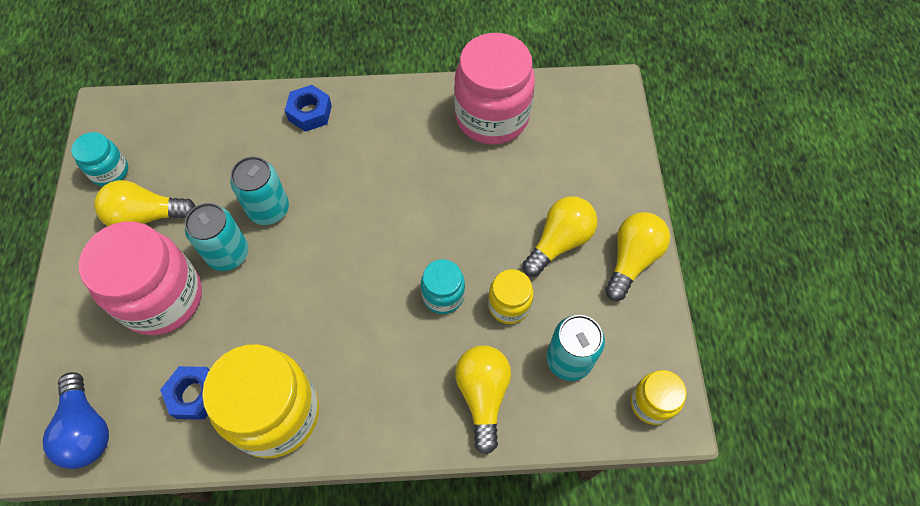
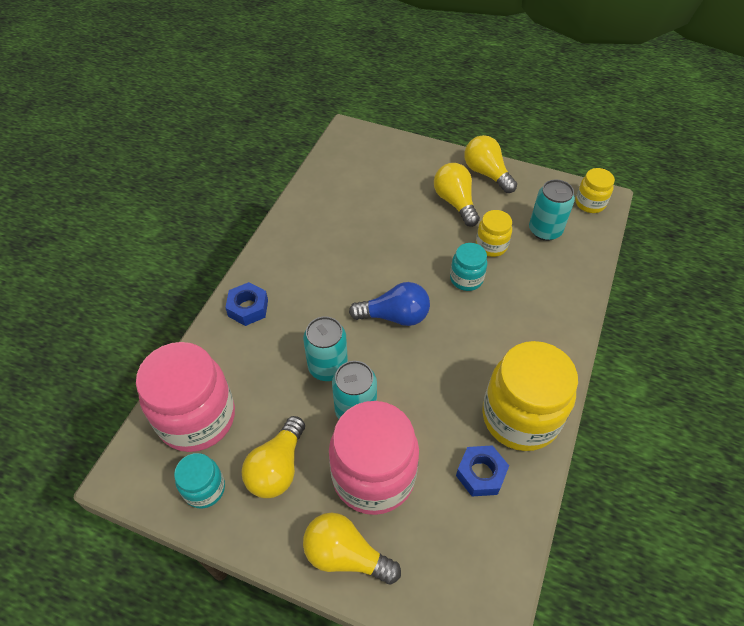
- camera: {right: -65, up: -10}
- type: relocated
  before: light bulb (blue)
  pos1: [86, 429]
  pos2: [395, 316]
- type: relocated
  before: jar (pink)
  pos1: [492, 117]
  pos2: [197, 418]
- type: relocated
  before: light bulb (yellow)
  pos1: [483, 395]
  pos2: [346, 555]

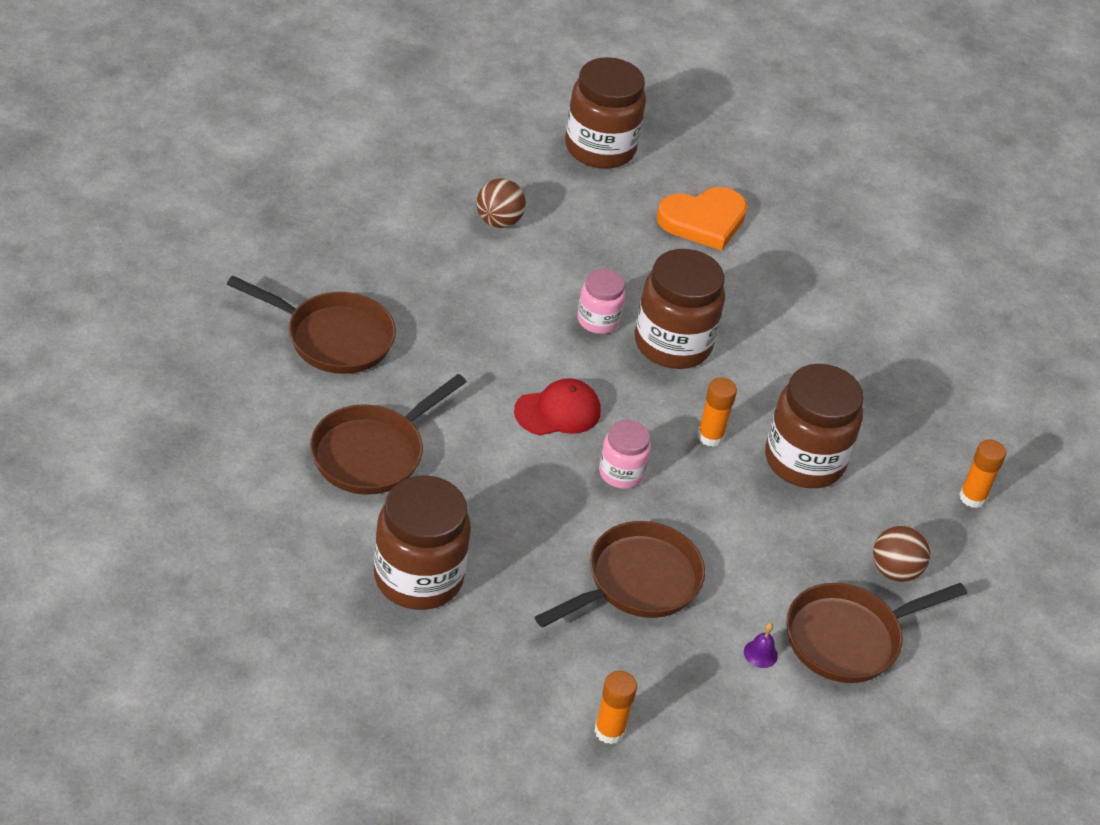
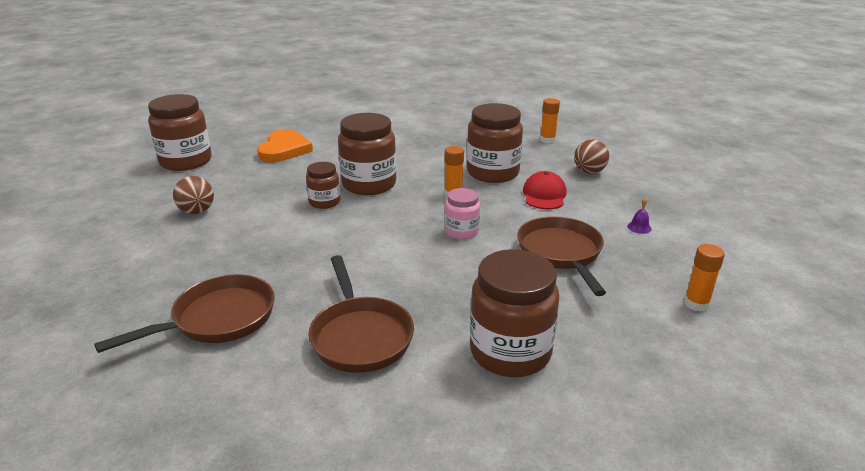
- camera: {right: -55, up: -15}
- type: missing
  before: pan (brown)
  pos1: [848, 638]
- type: relocated
  before: cap (red)
  pos1: [558, 411]
  pos2: [544, 195]
- type: colour
  before: jar (pink)
  after: jar (brown)
  pos1: [598, 320]
  pos2: [324, 202]

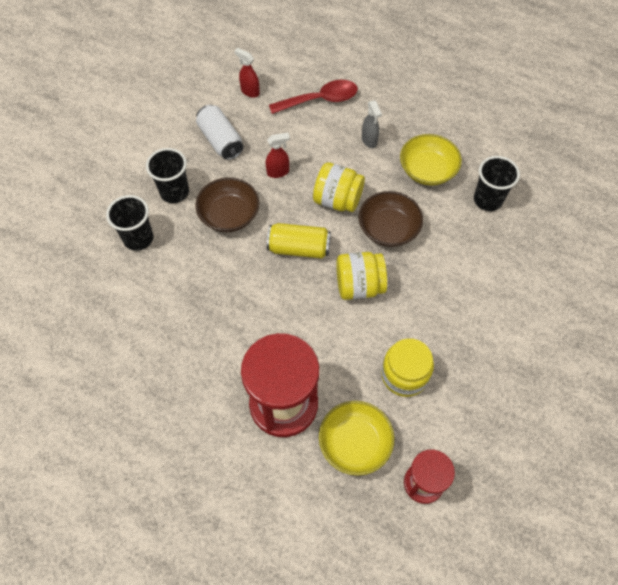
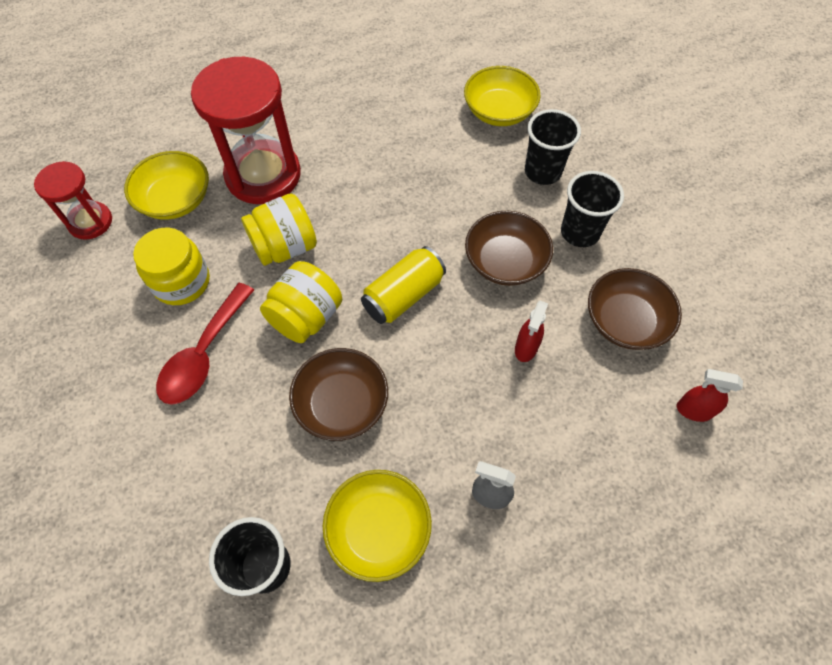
- camera: {right: 130, up: 0}
- type: appeared
  after: bowl (yellow)
  pos2: [499, 111]
- type: relocated
  before: spoon (red)
  pos1: [320, 100]
  pos2: [204, 354]
- type: relocated
  before: jar (yellow)
  pos1: [337, 200]
  pos2: [285, 247]
- type: exchanged
  before: can (white)
  after: bowl (brown)
  pos1: [221, 140]
  pos2: [625, 321]
- type: spun
  before: spray bottle (red)
  pos1: [250, 91]
  pos2: [693, 410]
  turn: -150

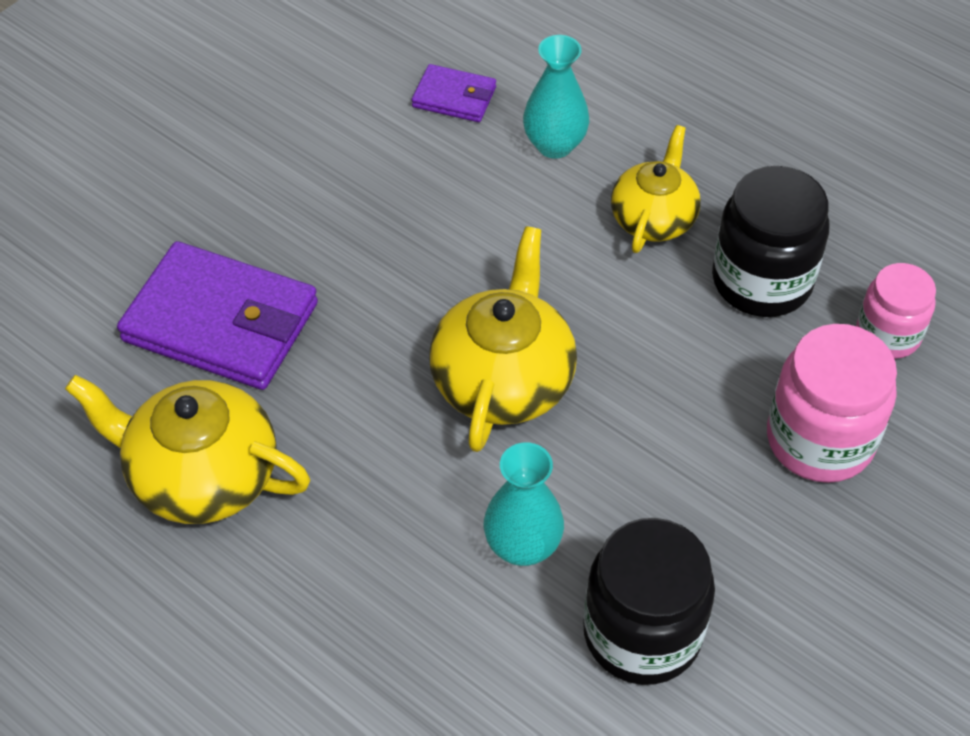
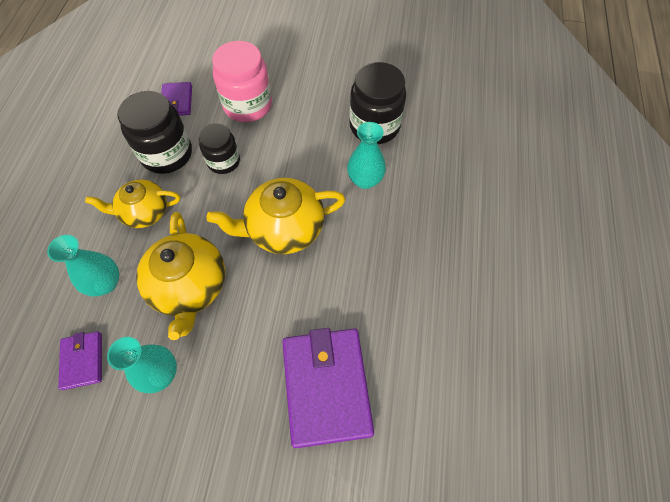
- camera: {right: -120, up: 10}
- type: appeared
  after: vase (turquoise)
  pos2: [160, 373]
- type: appeared
  after: jar (black)
  pos2: [223, 161]
- type: relocated
  before: teapot (yellow)
  pos1: [201, 476]
  pos2: [189, 286]
- type: exchanged
  before: jar (pink)
  after: wallet (purple)
  pos1: [888, 335]
  pos2: [177, 101]

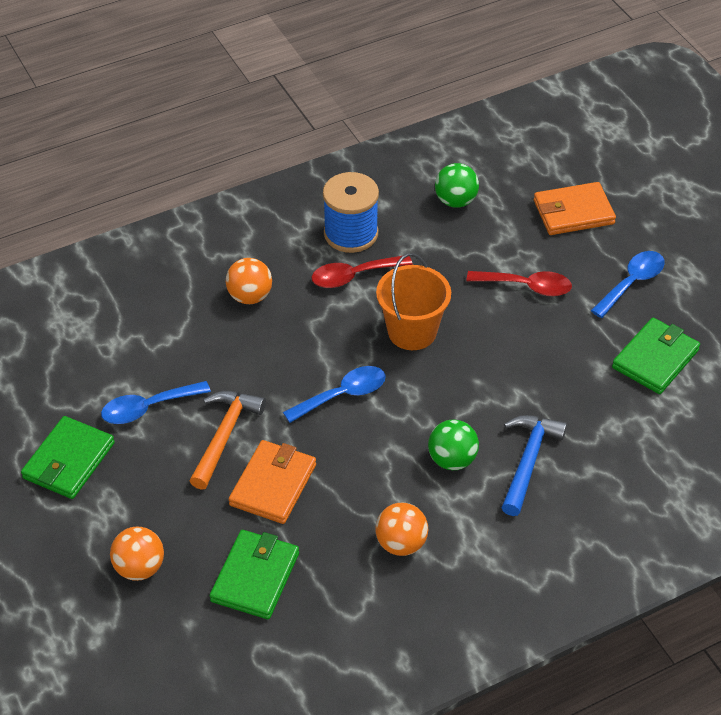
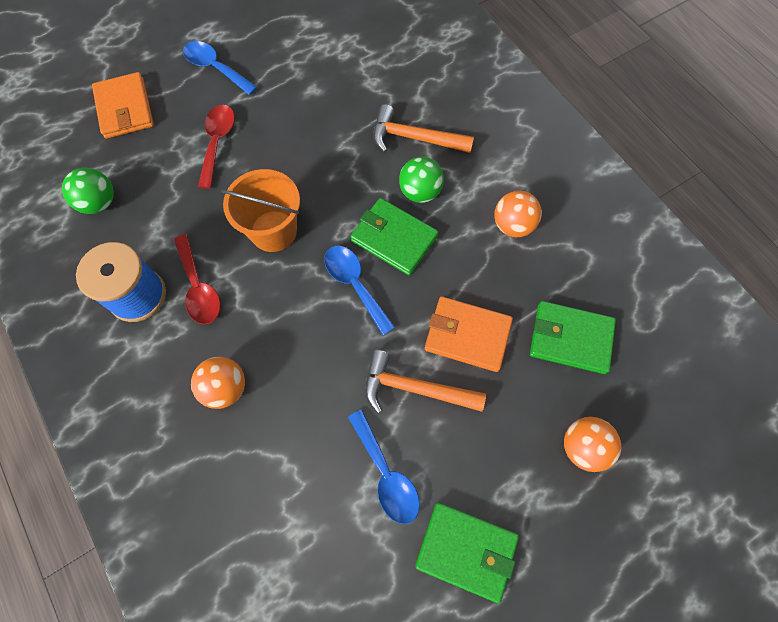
- camera: {right: -95, up: 20}
- type: relocated
  before: wallet (green)
  pos1: [655, 359]
  pos2: [394, 238]
- type: colour
  before: hammer (blue)
  after: hammer (orange)
  pos1: [528, 461]
  pos2: [415, 138]

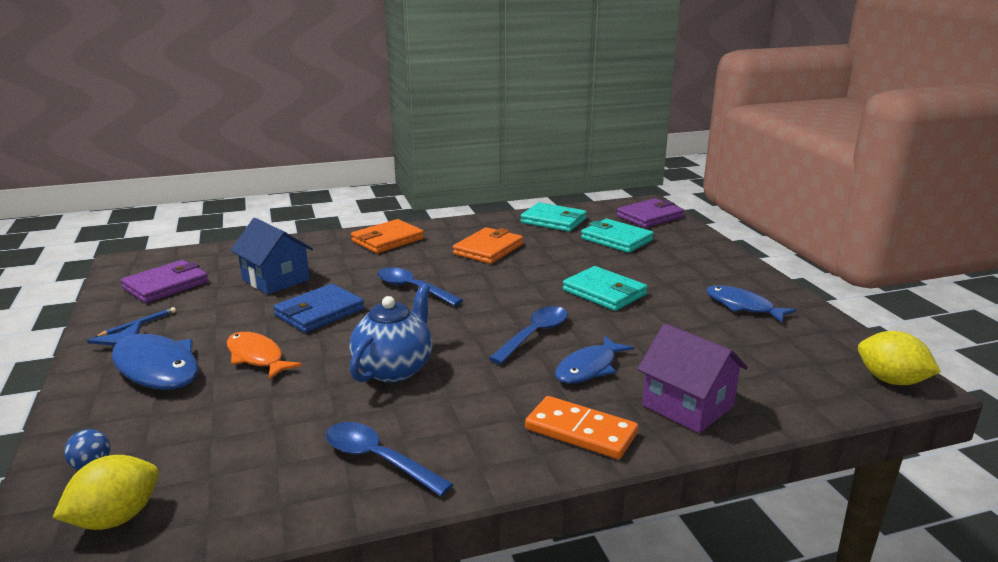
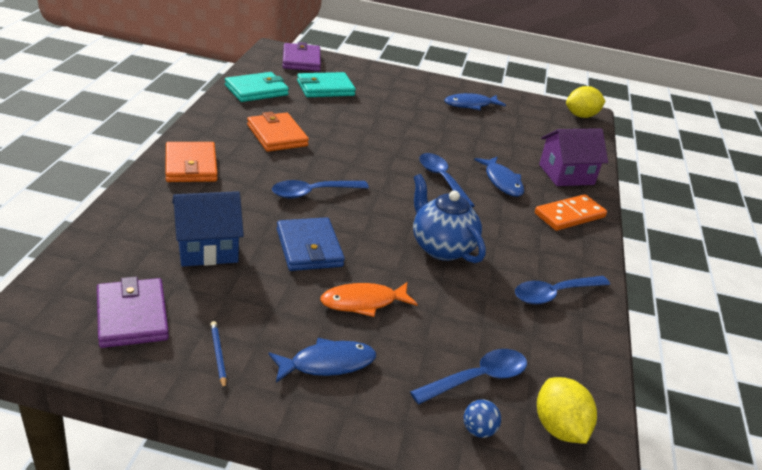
- camera: {right: -65, up: 10}
- type: missing
  before: wallet (turquoise)
  pos1: [604, 292]
- type: appeared
  after: spoon (blue)
  pos2: [477, 378]
- type: size
  before: fish (blue)
  pos1: [153, 367]
  pos2: [327, 364]
  scale: 0.65

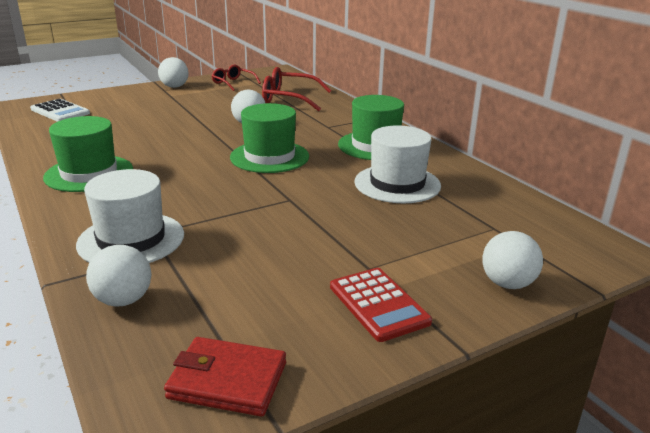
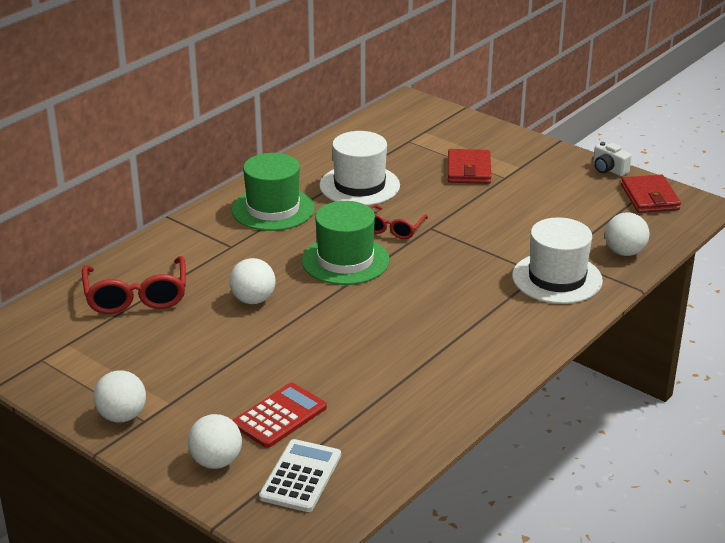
- camera: {right: -110, up: 5}
- type: missing
  before: hat (green)
  pos1: [89, 173]
- type: appeared
  after: wallet (red)
  pos2: [468, 170]
- type: appeared
  after: camera (white)
  pos2: [608, 169]
- type: relocated
  before: glasses (red)
  pos1: [233, 83]
  pos2: [393, 229]
- type: relocated
  before: calculator (red)
  pos1: [378, 304]
  pos2: [279, 416]
- type: relocated
  before: ball (white)
  pos1: [507, 284]
  pos2: [216, 461]

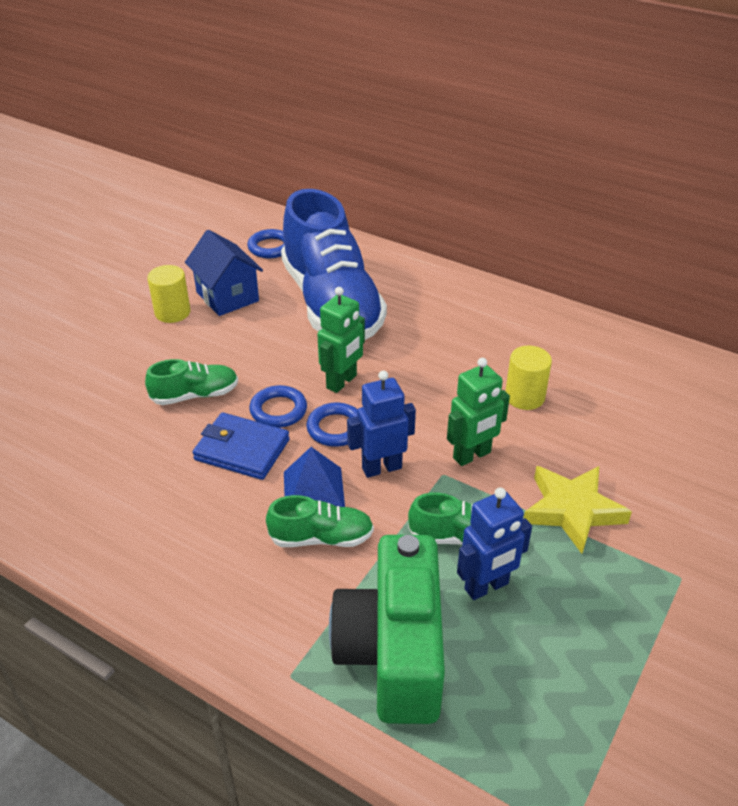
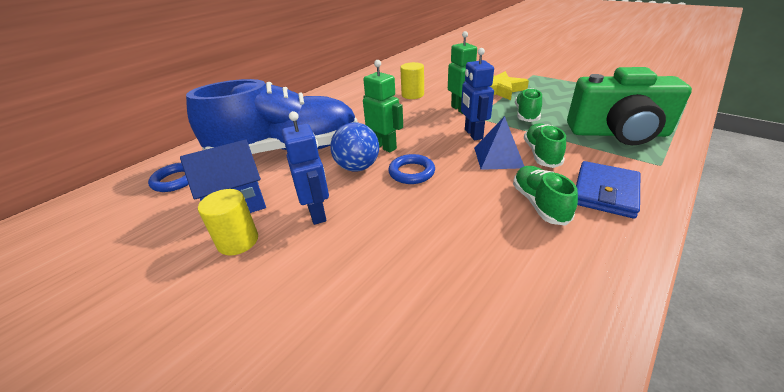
- camera: {right: -80, up: -5}
- type: missing
  before: ring (blue)
  pos1: [336, 428]
- type: appeared
  after: ball (blue)
  pos2: [357, 167]
- type: relocated
  before: shoe (green)
  pos1: [195, 395]
  pos2: [539, 204]
- type: relocated
  before: wallet (blue)
  pos1: [242, 450]
  pos2: [605, 192]
- type: relocated
  before: robot (blue)
  pos1: [486, 587]
  pos2: [317, 213]

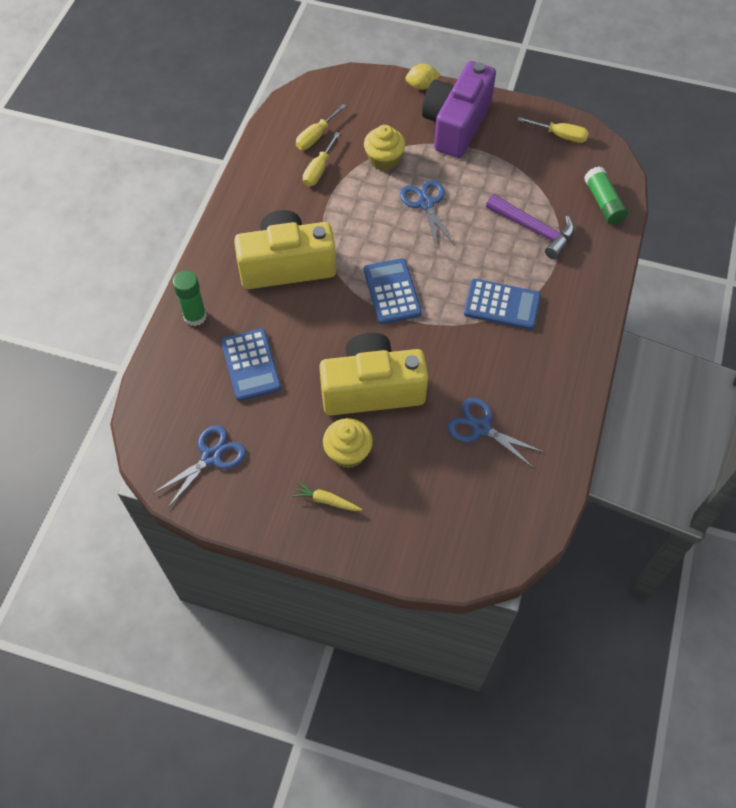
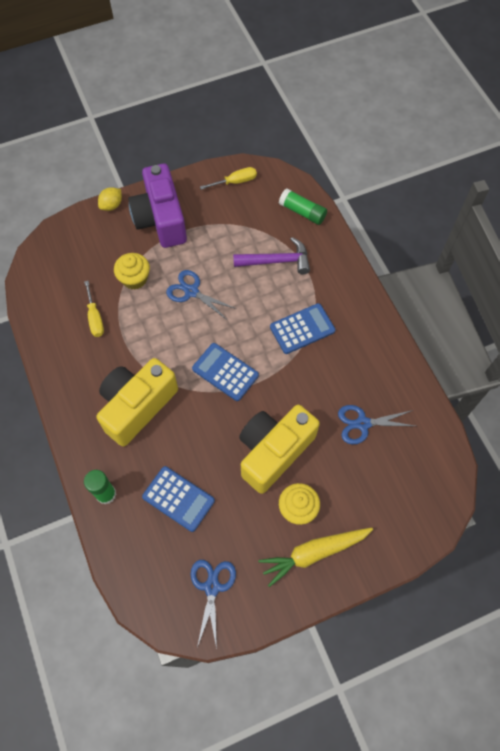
- camera: {right: -40, up: 5}
- type: missing
  before: screwdriver (yellow)
  pos1: [316, 136]
- type: size
  before: carrot (yellow)
  pos1: [327, 501]
  pos2: [314, 553]
  scale: 2.01

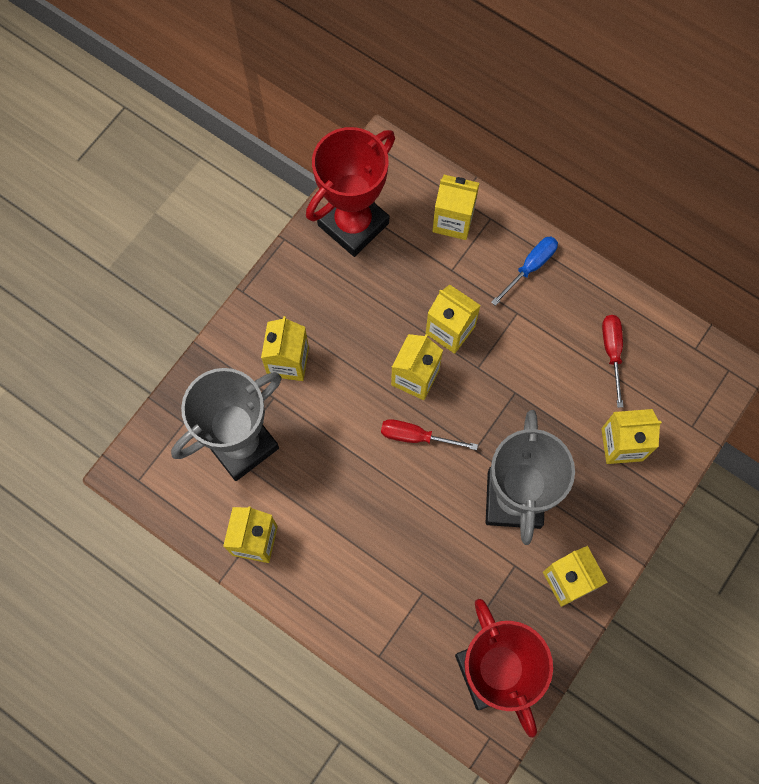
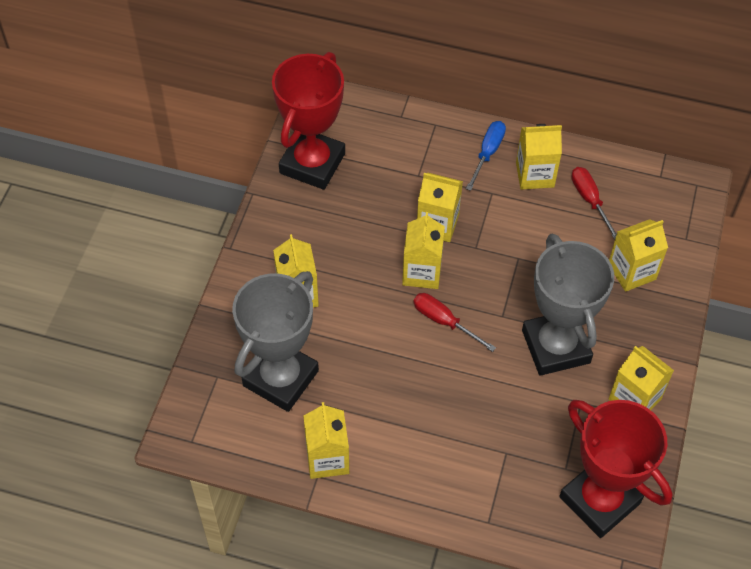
- camera: {right: -20, up: -15}
- type: relocated
  before: carton (yellow)
  pos1: [453, 220]
  pos2: [535, 174]
- type: spun
  before: screwdriver (red)
  pos1: [416, 437]
  pos2: [444, 321]
  turn: 45

